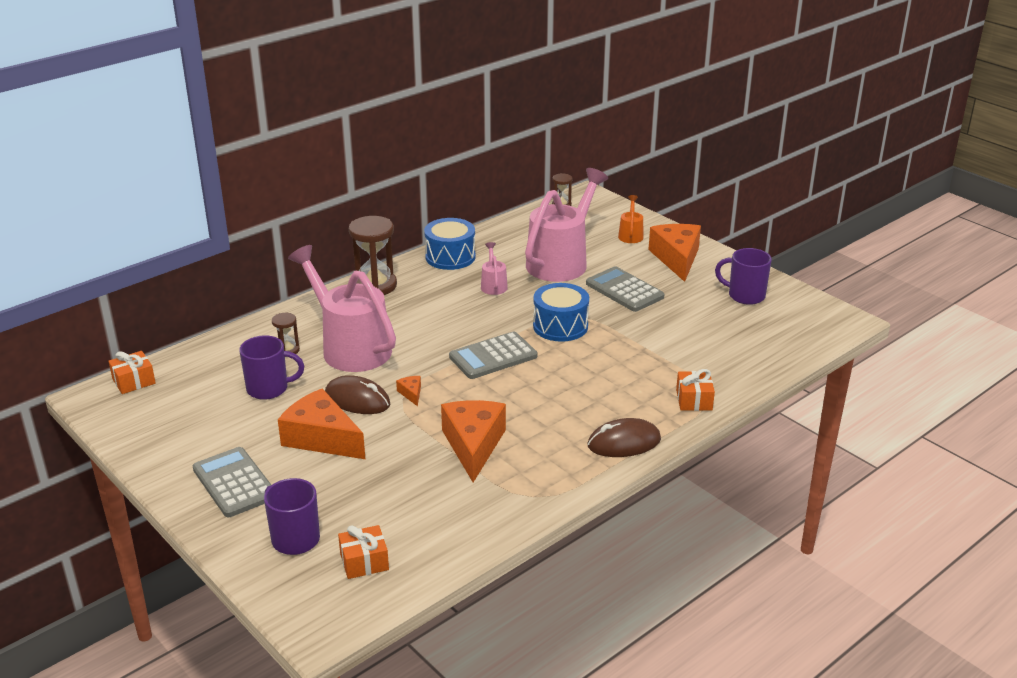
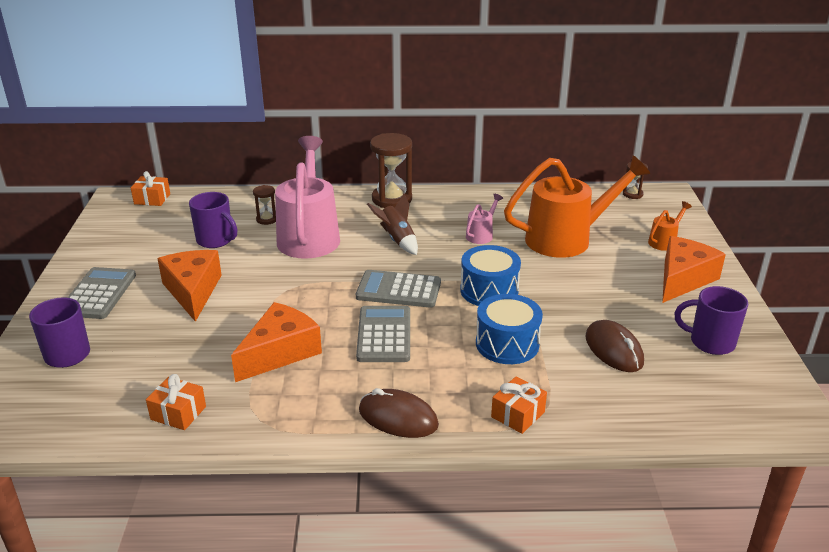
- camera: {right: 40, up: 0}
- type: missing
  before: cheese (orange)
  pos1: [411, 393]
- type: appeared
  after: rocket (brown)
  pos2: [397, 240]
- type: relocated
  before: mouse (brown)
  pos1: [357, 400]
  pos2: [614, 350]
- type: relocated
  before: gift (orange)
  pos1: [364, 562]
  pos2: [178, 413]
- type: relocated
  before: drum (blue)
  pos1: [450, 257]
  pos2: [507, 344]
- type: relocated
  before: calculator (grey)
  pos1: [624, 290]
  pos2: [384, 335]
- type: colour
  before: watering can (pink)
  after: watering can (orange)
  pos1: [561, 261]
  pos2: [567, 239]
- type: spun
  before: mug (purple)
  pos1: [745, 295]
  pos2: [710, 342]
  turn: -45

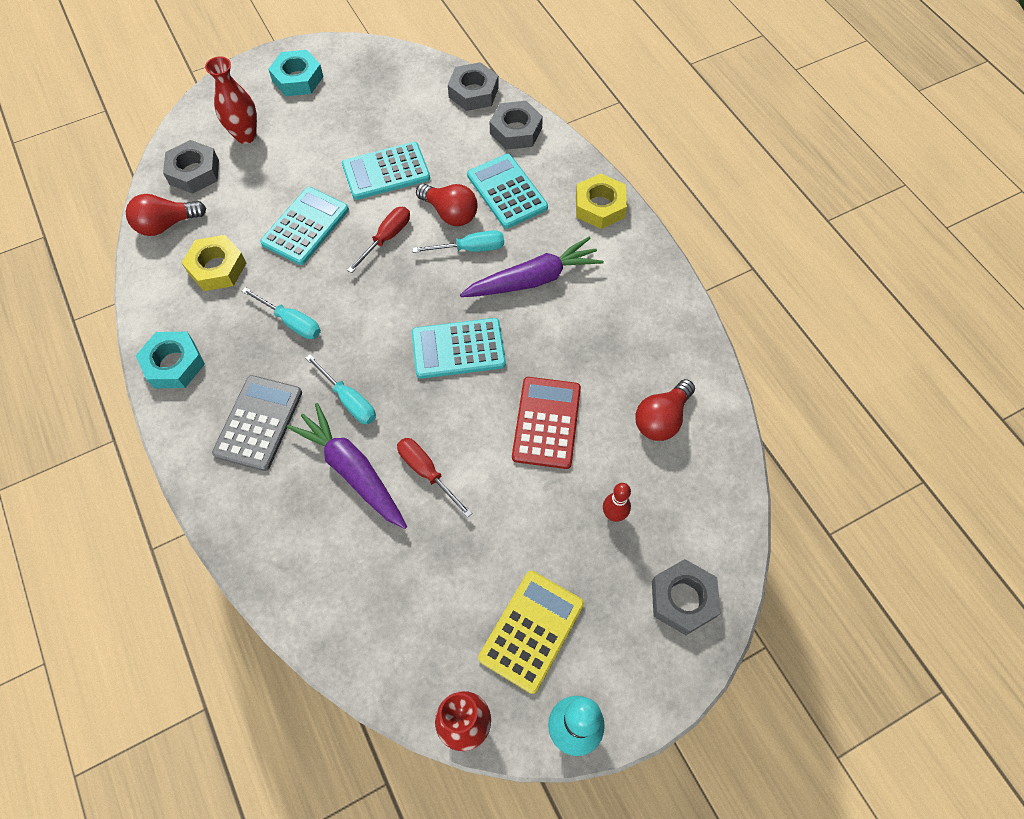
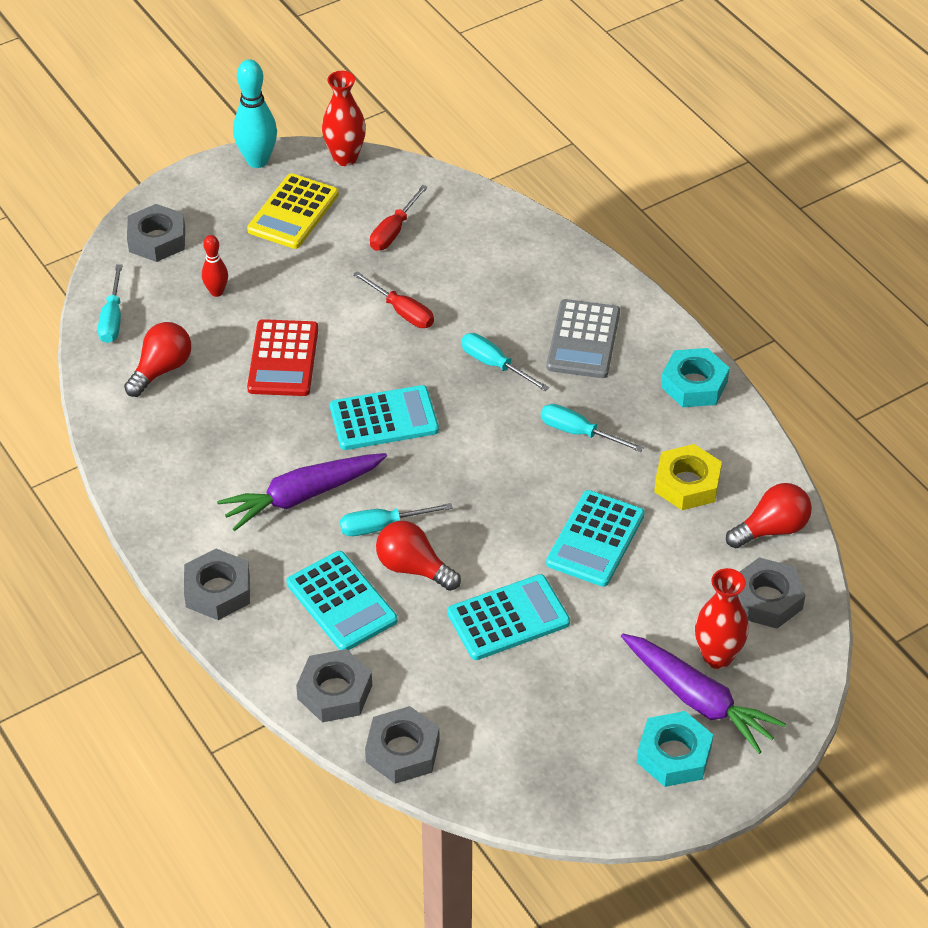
- camera: {right: 175, up: -15}
- type: appeared
  after: screwdriver (turquoise)
  pos2: [112, 318]
- type: relocated
  before: carrot (purple)
  pos1: [352, 471]
  pos2: [698, 699]
- type: relocated
  before: screwdriver (red)
  pos1: [386, 238]
  pos2: [394, 231]
- type: colour
  before: nut (yellow)
  after: nut (grey)
  pos1: [600, 206]
  pos2: [218, 591]

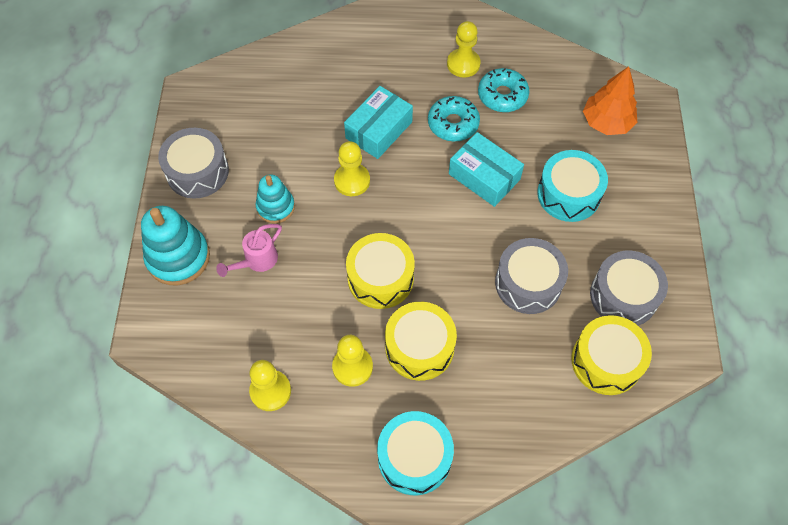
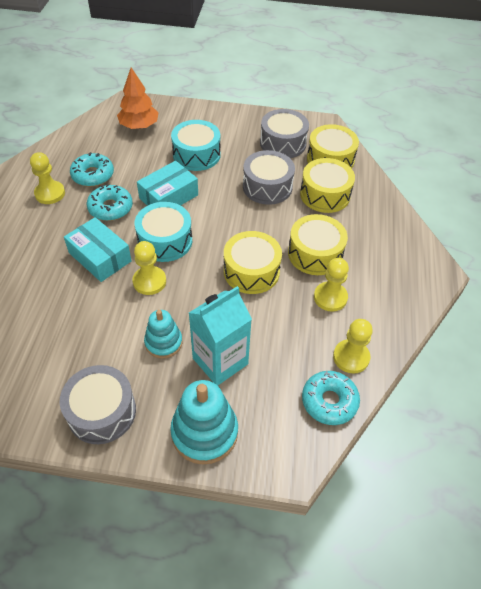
- camera: {right: -85, up: -10}
- type: appeared
  after: drum (yellow)
  pos2: [325, 194]
- type: appeared
  after: donut (turquoise)
  pos2: [329, 401]
- type: relocated
  before: drum (turquoise)
  pos1: [414, 457]
  pos2: [165, 241]
- type: exchanged
  before: watering can (pink)
  after: carton (turquoise)
  pos1: [257, 261]
  pos2: [220, 361]

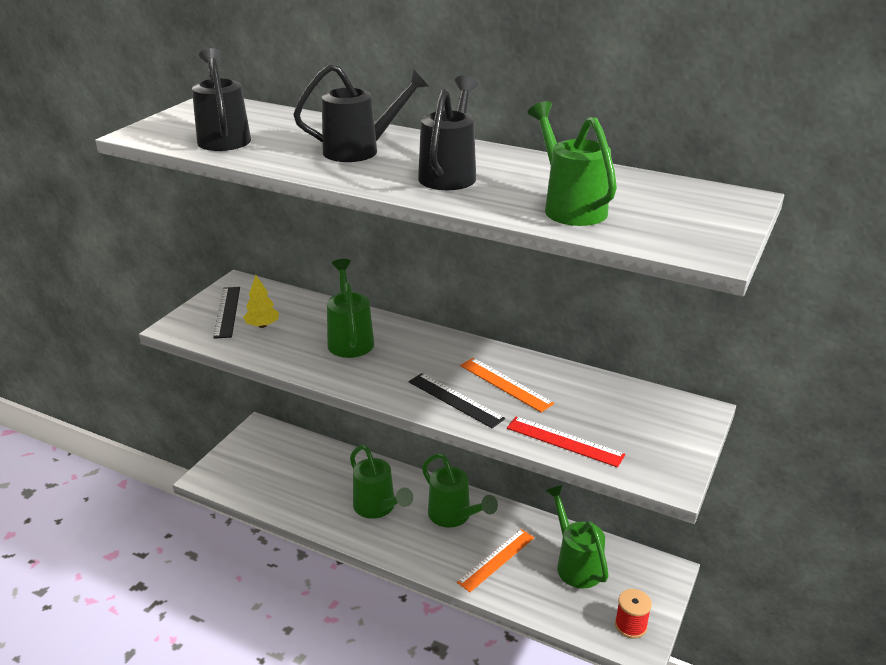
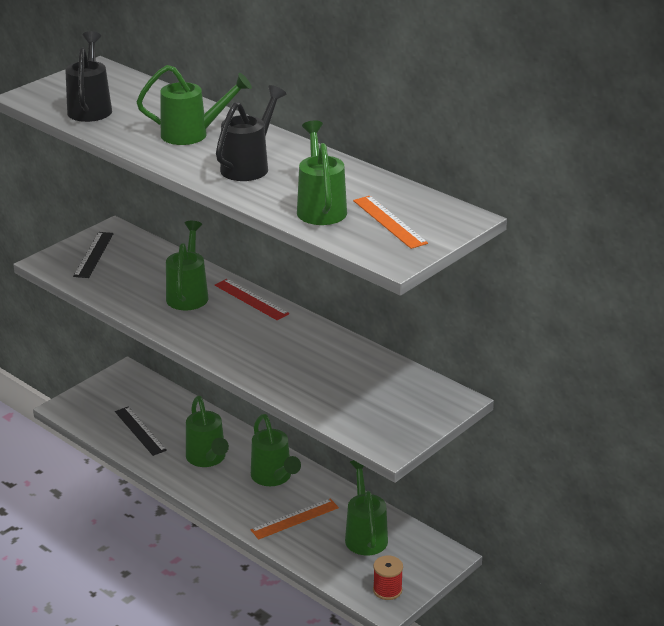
- camera: {right: 15, up: 0}
- type: missing
  before: tree (yellow)
  pos1: [262, 325]
- type: relocated
  before: ruler (black)
  pos1: [455, 400]
  pos2: [140, 431]
- type: relocated
  before: ruler (orange)
  pos1: [505, 384]
  pos2: [389, 222]
- type: relocated
  before: ruler (red)
  pos1: [564, 441]
  pos2: [251, 299]
- type: colour
  before: watering can (black)
  after: watering can (green)
  pos1: [361, 150]
  pos2: [193, 134]

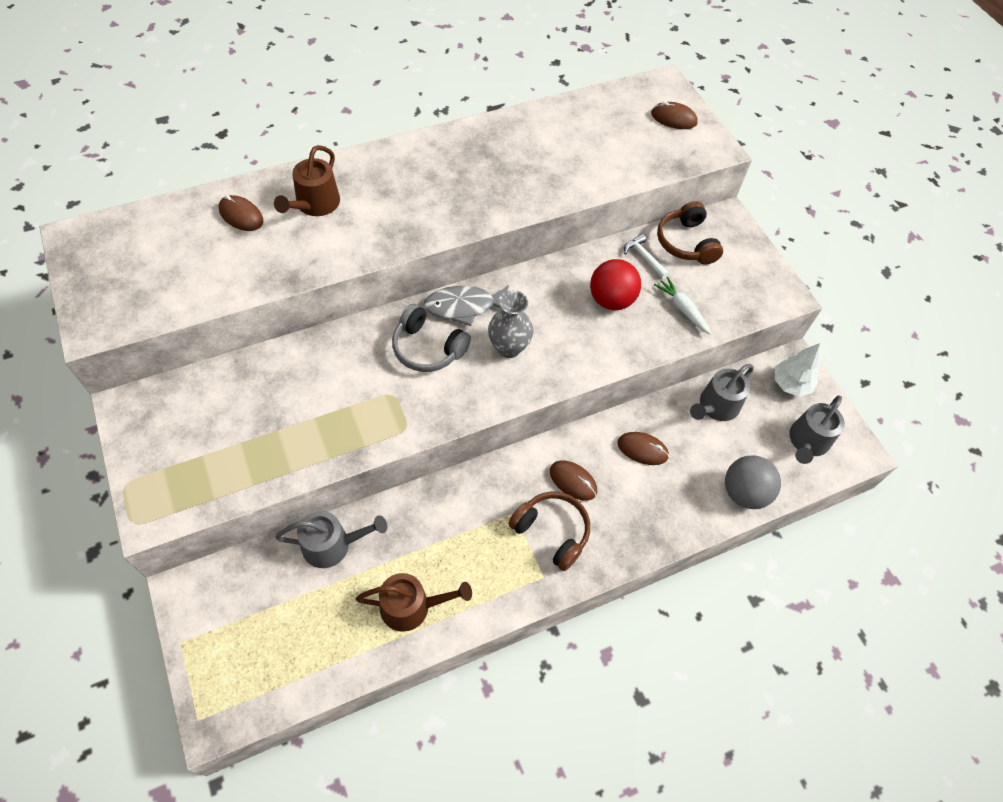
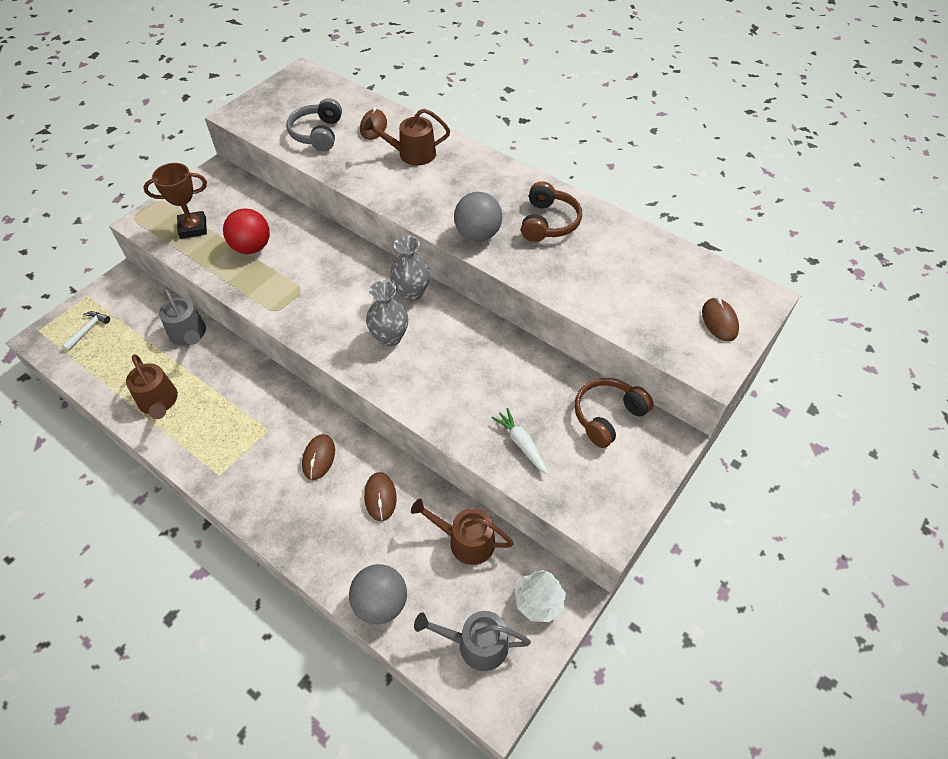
- camera: {right: 65, up: -5}
- type: appeared
  after: trophy (brown)
  pos2: [193, 228]
- type: appeared
  after: ball (grey)
  pos2: [478, 234]
- type: relocated
  before: headphones (grey)
  pos1: [428, 348]
  pos2: [318, 134]
- type: relocated
  before: headphones (brown)
  pos1: [552, 532]
  pos2: [548, 222]
- type: relocated
  before: ball (red)
  pos1: [611, 300]
  pos2: [252, 247]
- type: relocated
  before: hammer (white)
  pos1: [644, 257]
  pos2: [88, 330]
- type: exchanged
  before: fish (grey)
  after: vase (grey)
  pos1: [464, 307]
  pos2: [411, 293]
- type: colour
  before: watering can (grey)
  after: watering can (brown)
  pos1: [716, 406]
  pos2: [466, 541]
- type: spun
  before: carrot (white)
  pos1: [682, 309]
  pos2: [521, 444]
  turn: -60

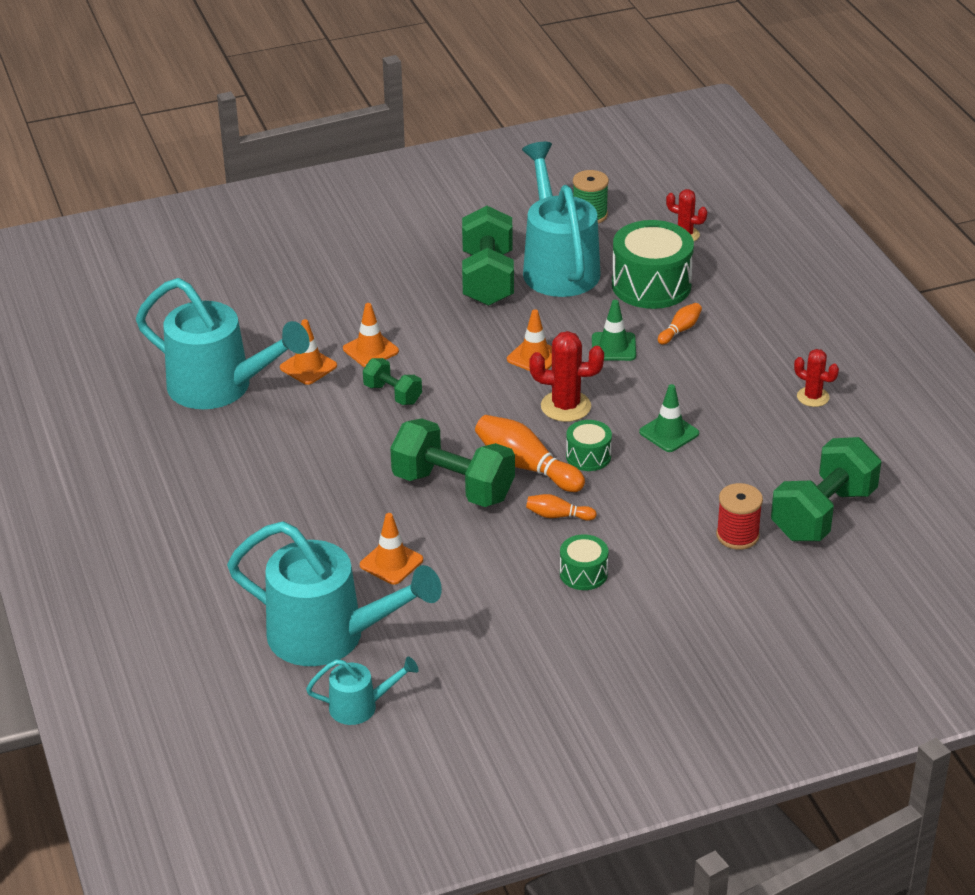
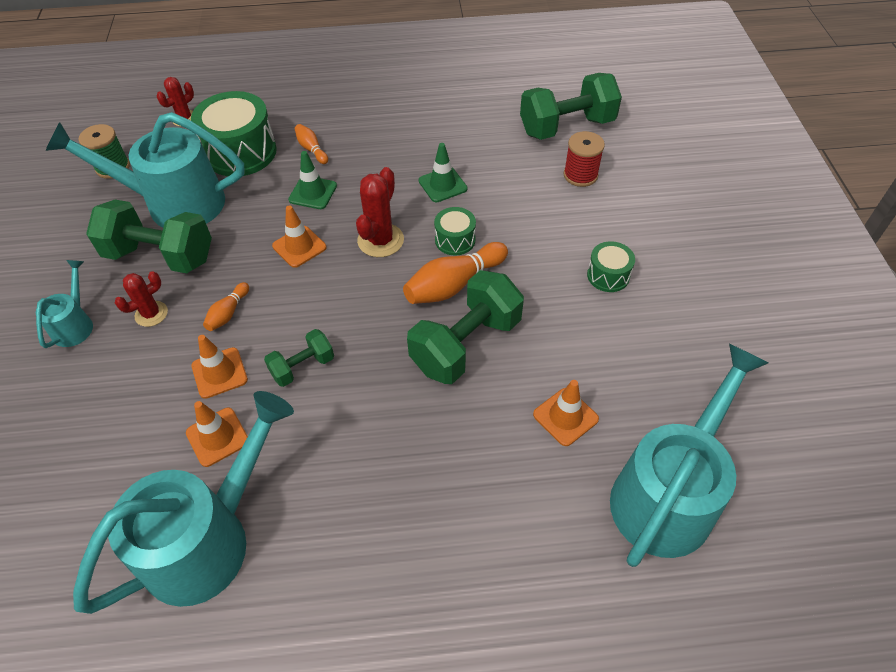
- camera: {right: -75, up: 15}
- type: relocated
  before: watering can (turquoise)
  pos1: [361, 706]
  pos2: [75, 324]
- type: relocated
  before: bowling pin (orange)
  pos1: [558, 516]
  pos2: [228, 313]
- type: relocated
  before: cactus (red)
  pos1: [813, 397]
  pos2: [151, 314]
- type: spun
  before: dumbbell (green)
  pos1: [823, 514]
  pos2: [566, 127]
  turn: -75

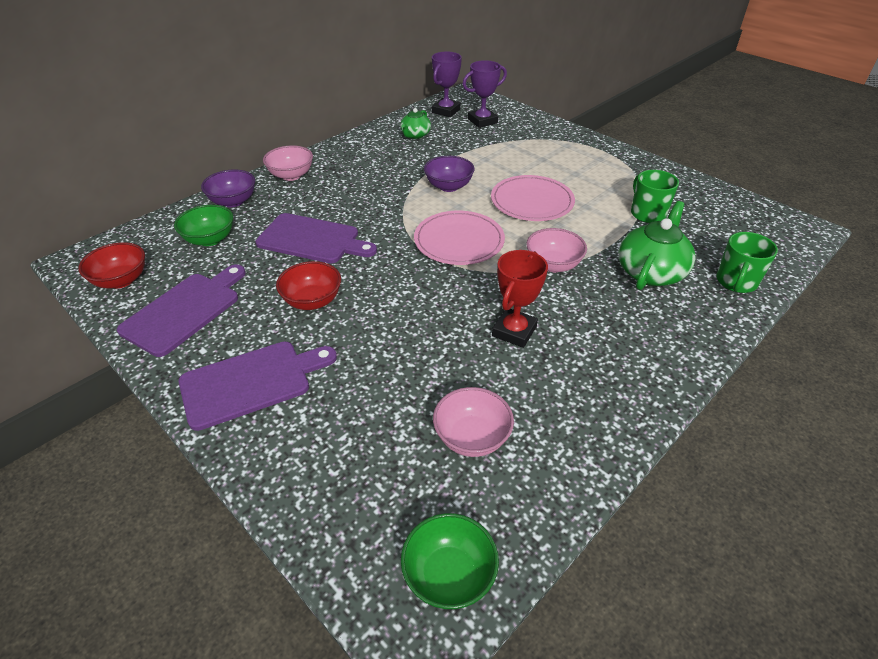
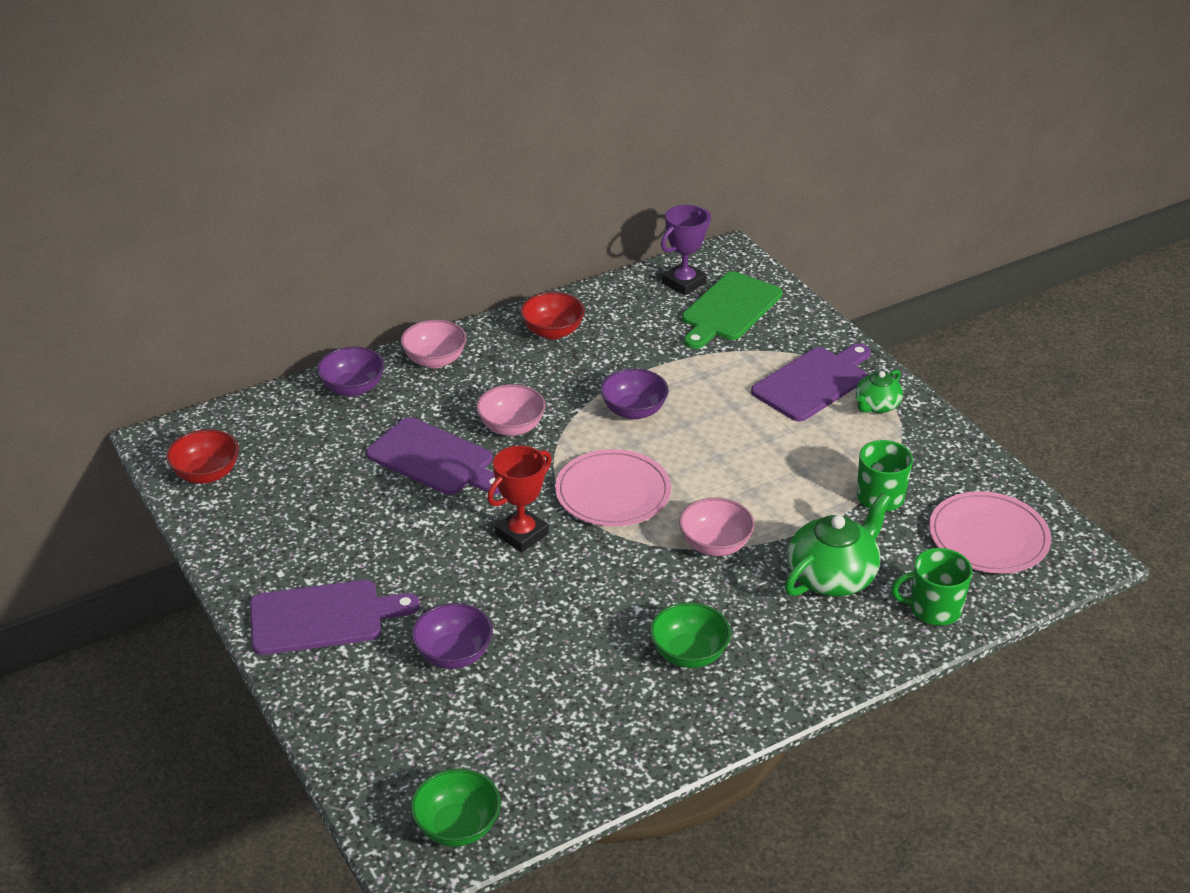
- camera: {right: 15, up: -5}
- type: appeared
  after: bowl (purple)
  pos2: [454, 654]
- type: relocated
  before: cutting board (purple)
  pos1: [185, 310]
  pos2: [813, 382]
- type: relocated
  before: bowl (green)
  pos1: [210, 239]
  pos2: [689, 654]
- type: relocated
  before: bowl (red)
  pos1: [312, 301]
  pos2: [553, 332]
- type: relocated
  before: teapot (green)
  pos1: [415, 135]
  pos2: [876, 406]
- type: relocated
  before: bowl (pink)
  pos1: [472, 437]
  pos2: [511, 427]
- type: relocated
  before: plate (pink)
  pos1: [532, 201]
  pos2: [988, 537]
- type: relocated
  before: trophy (red)
  pos1: [514, 331]
  pos2: [521, 534]
- type: exchanged
  before: trophy (purple)
  after: cutting board (green)
  pos1: [482, 121]
  pos2: [729, 309]
- type: spun
  before: mug (green)
  pos1: [736, 282]
  pos2: [933, 609]
  turn: 45

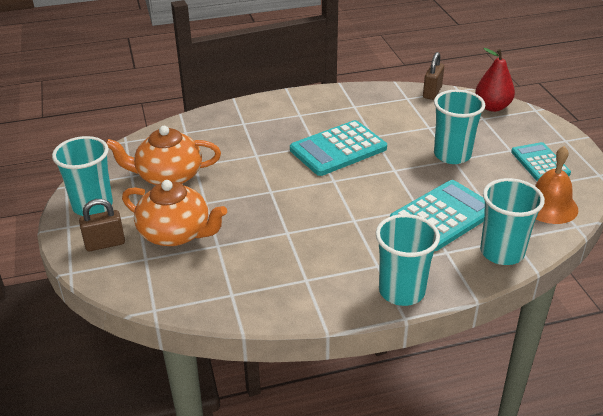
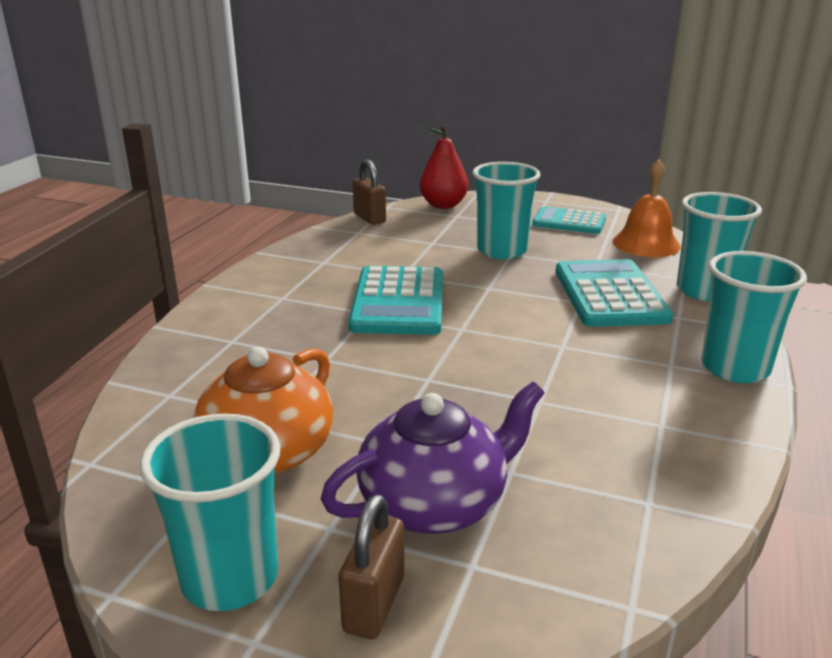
- camera: {right: -55, up: -10}
- type: colour
  before: teapot (orange)
  after: teapot (purple)
  pos1: [176, 233]
  pos2: [435, 503]

